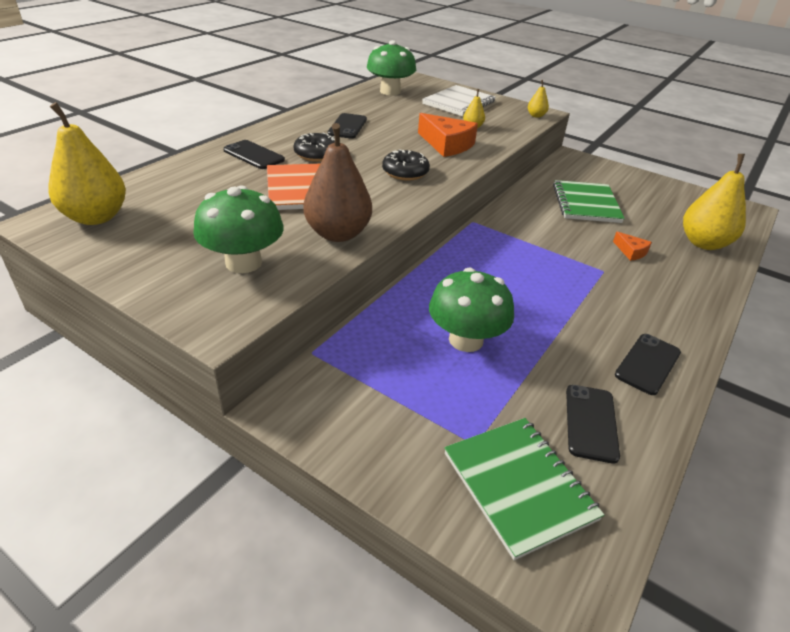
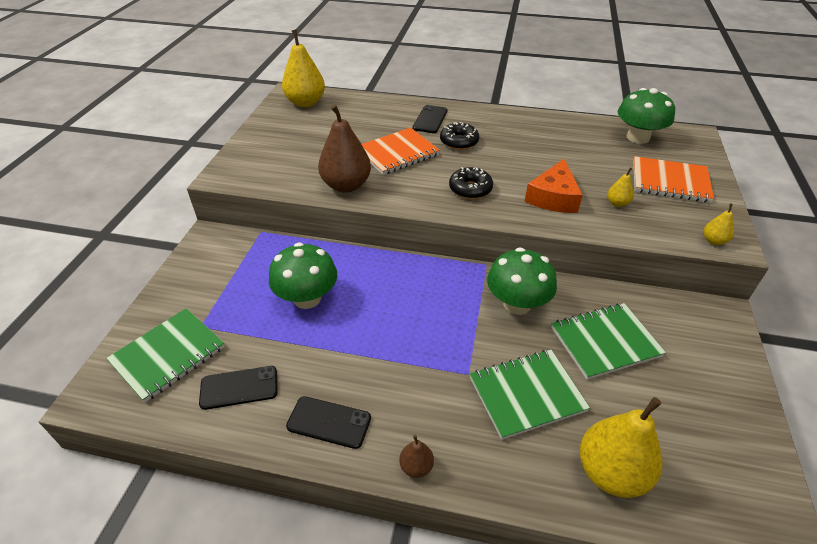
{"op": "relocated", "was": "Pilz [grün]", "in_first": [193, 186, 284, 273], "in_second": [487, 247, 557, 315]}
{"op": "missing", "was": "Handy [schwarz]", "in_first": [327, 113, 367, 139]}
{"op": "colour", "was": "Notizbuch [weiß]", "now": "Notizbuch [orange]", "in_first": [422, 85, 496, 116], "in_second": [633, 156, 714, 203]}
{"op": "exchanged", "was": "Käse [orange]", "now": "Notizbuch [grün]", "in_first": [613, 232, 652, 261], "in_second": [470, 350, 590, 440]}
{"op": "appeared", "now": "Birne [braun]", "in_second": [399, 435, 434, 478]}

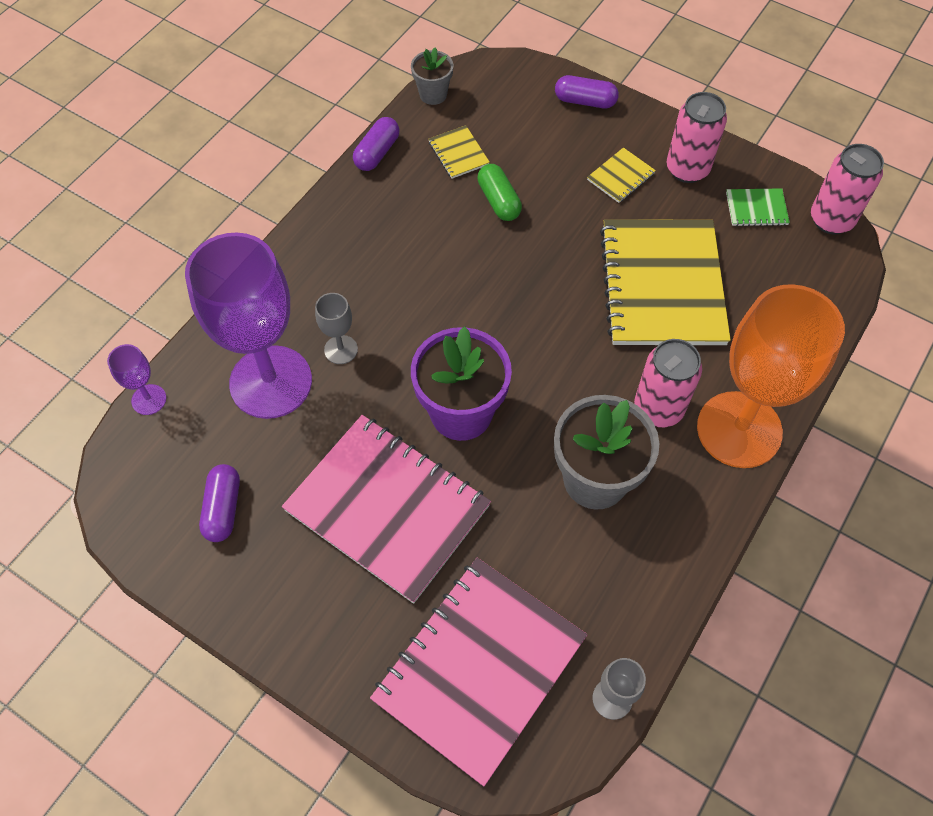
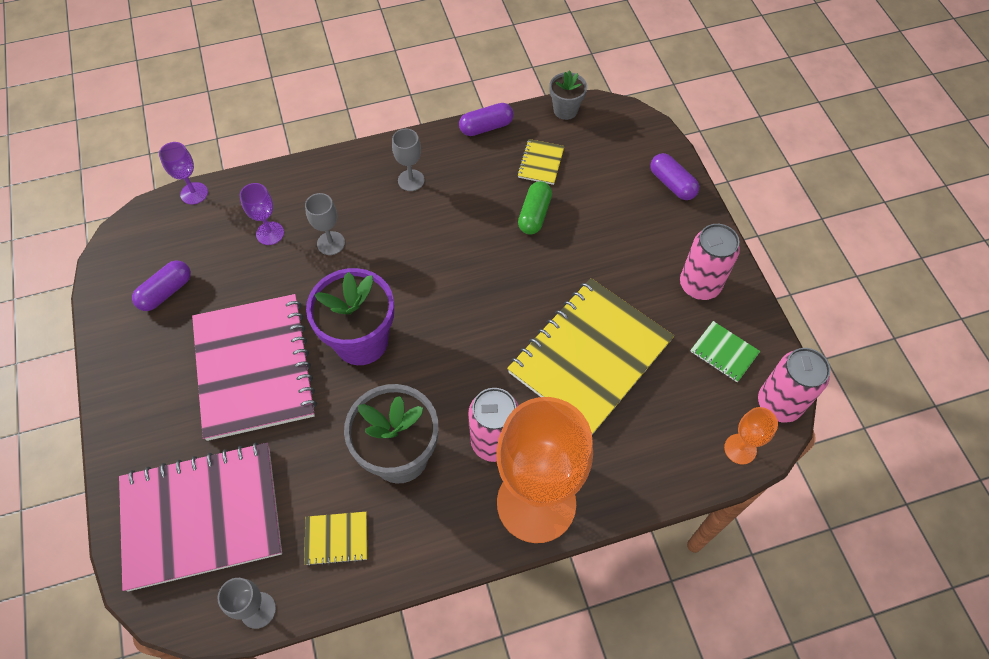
{"op": "size", "was": "Kelch [lila]", "in_first": [185, 233, 312, 419], "in_second": [240, 183, 284, 245], "ratio": 0.42}
{"op": "relocated", "was": "Notizbuch [gelb]", "in_first": [587, 147, 656, 203], "in_second": [304, 512, 367, 566]}
{"op": "appeared", "now": "Kelch [grau]", "in_second": [392, 129, 425, 191]}
{"op": "appeared", "now": "Kelch [orange]", "in_second": [724, 407, 778, 464]}

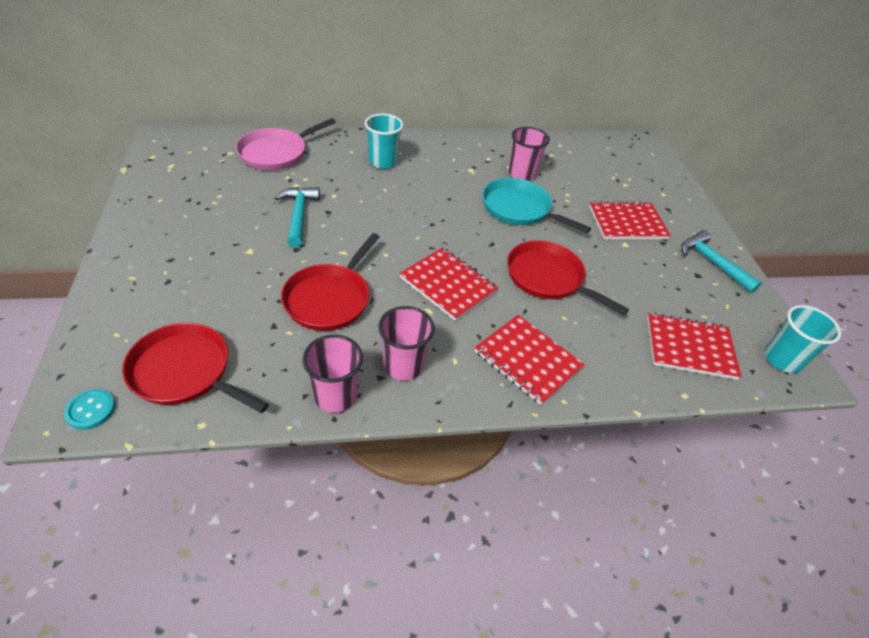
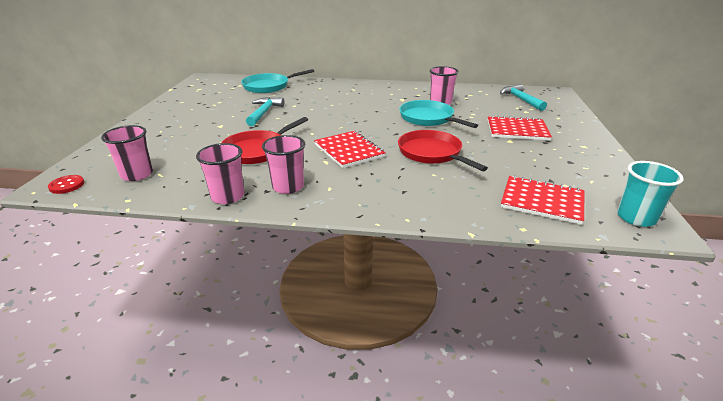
{"op": "colour", "was": "Knopf [türkis]", "now": "Knopf [rot]", "in_first": [64, 389, 115, 430], "in_second": [48, 175, 84, 194]}
{"op": "exchanged", "was": "Pfanne [rot]", "now": "Becher [rosa]", "in_first": [122, 323, 269, 413], "in_second": [101, 125, 153, 181]}
{"op": "colour", "was": "Pfanne [rosa]", "now": "Pfanne [türkis]", "in_first": [236, 118, 336, 170], "in_second": [241, 69, 314, 93]}
{"op": "missing", "was": "Becher [türkis]", "in_first": [365, 114, 403, 169]}
{"op": "missing", "was": "Notizbuch [rot]", "in_first": [475, 315, 585, 405]}
{"op": "relocated", "was": "Hammer [türkis]", "in_first": [681, 230, 761, 293], "in_second": [500, 84, 547, 111]}

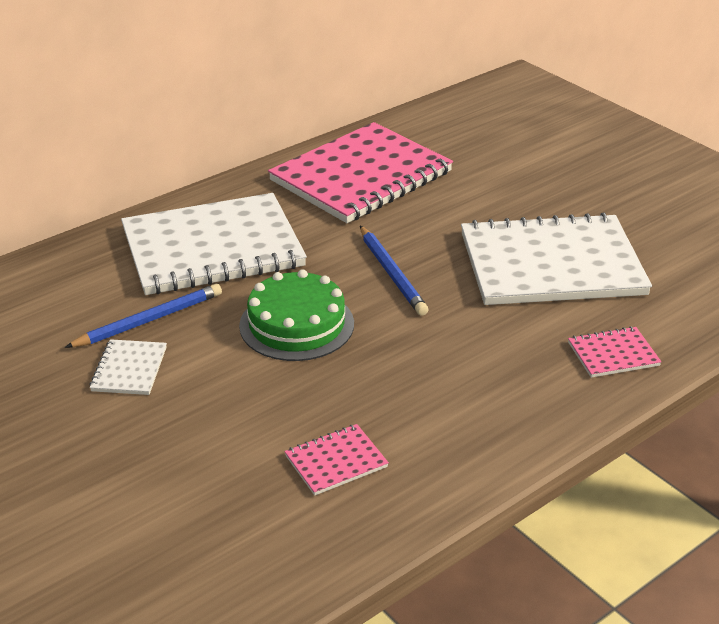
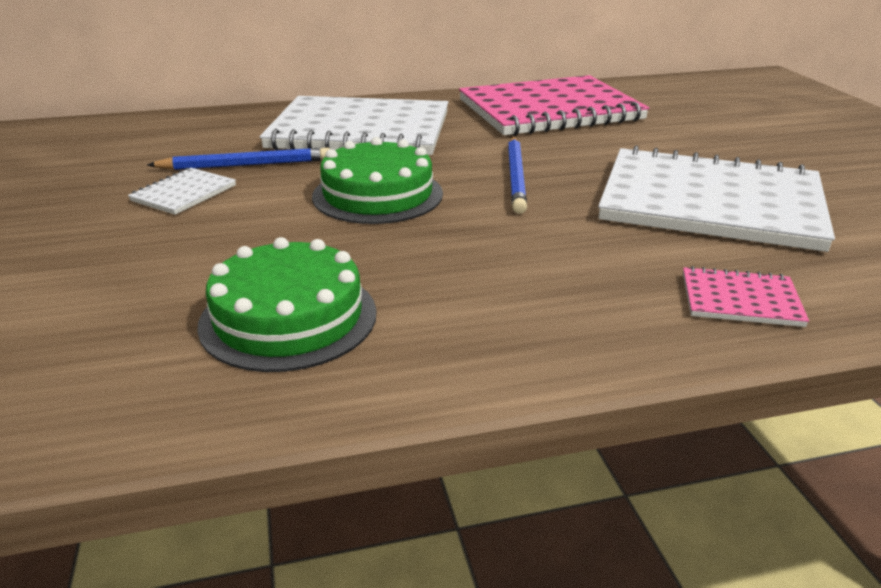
{"op": "exchanged", "was": "Notizbuch [rosa]", "now": "Kuchen [grün]", "in_first": [284, 424, 389, 496], "in_second": [197, 237, 376, 372]}

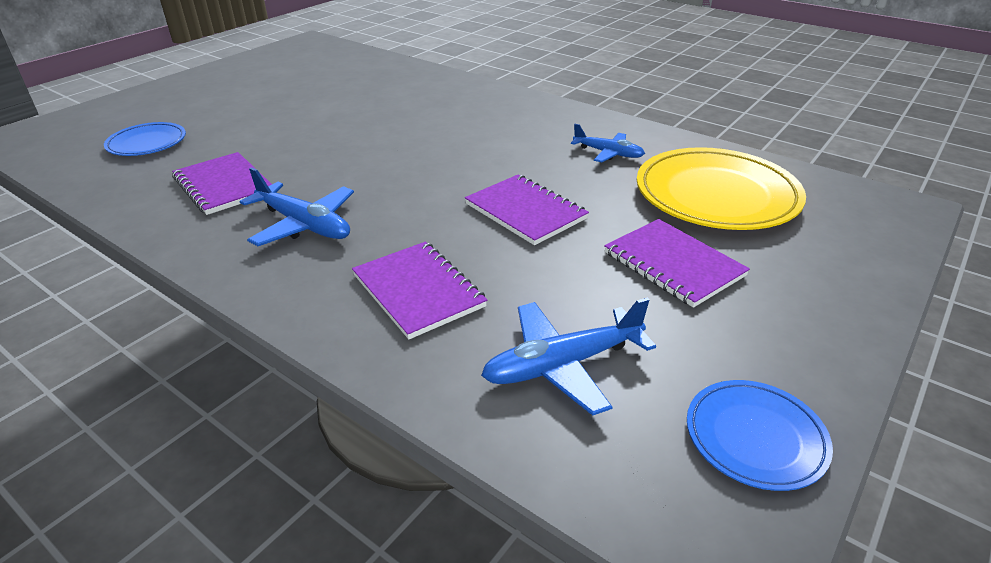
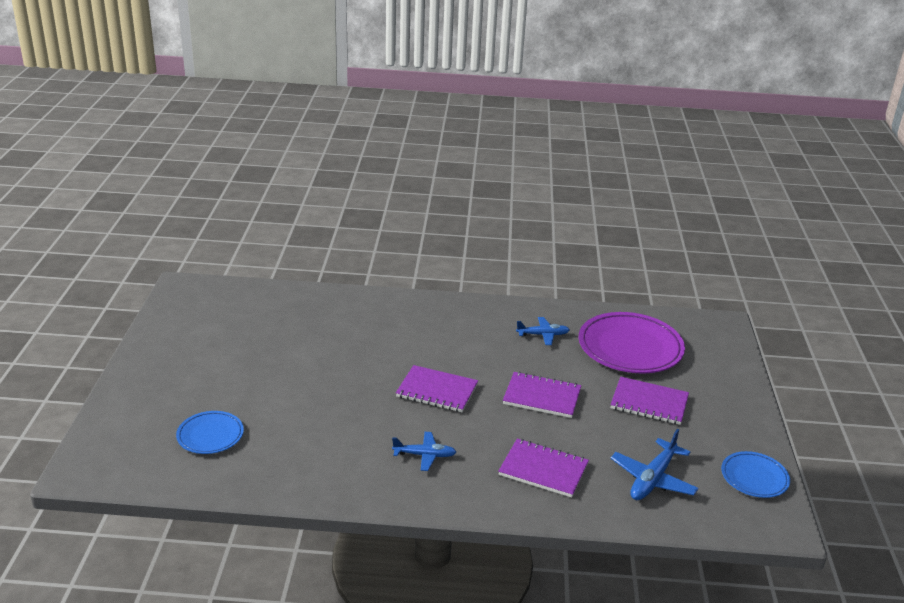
{"op": "relocated", "was": "Notizbuch [lila]", "in_first": [172, 152, 272, 215], "in_second": [396, 365, 478, 412]}
{"op": "size", "was": "Flugzeug [blau]", "in_first": [239, 167, 354, 246], "in_second": [392, 432, 456, 471], "ratio": 0.66}
{"op": "colour", "was": "Teller [gelb]", "now": "Teller [lila]", "in_first": [637, 147, 806, 230], "in_second": [579, 312, 685, 373]}

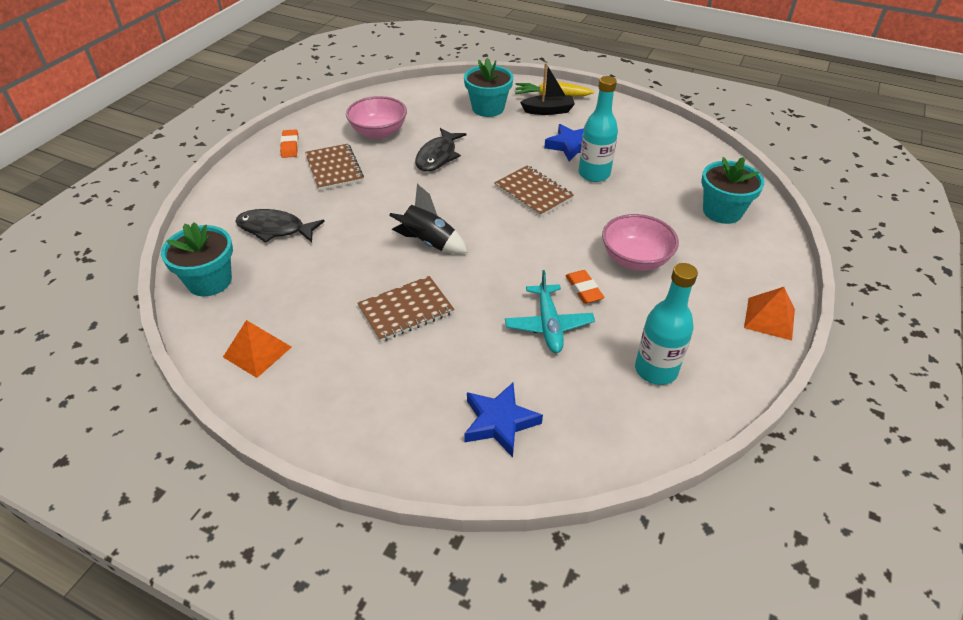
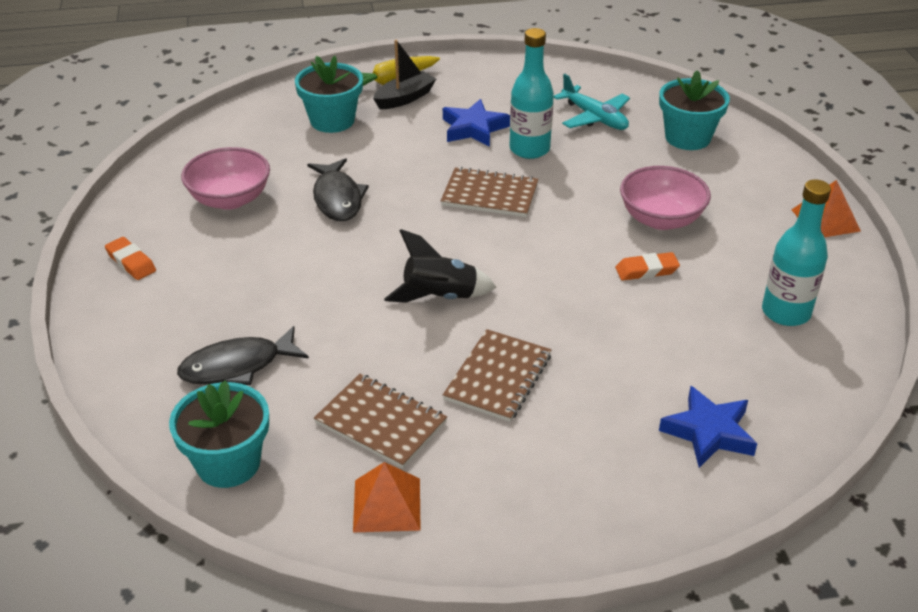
{"op": "relocated", "was": "Notizbuch [braun]", "in_first": [305, 144, 364, 190], "in_second": [314, 374, 447, 468]}
{"op": "relocated", "was": "Flugzeug [türkis]", "in_first": [505, 270, 595, 353], "in_second": [553, 74, 630, 130]}
{"op": "spun", "was": "Radiergummi [orange]", "in_first": [566, 270, 605, 304], "in_second": [615, 252, 680, 280], "clockwise": -45}

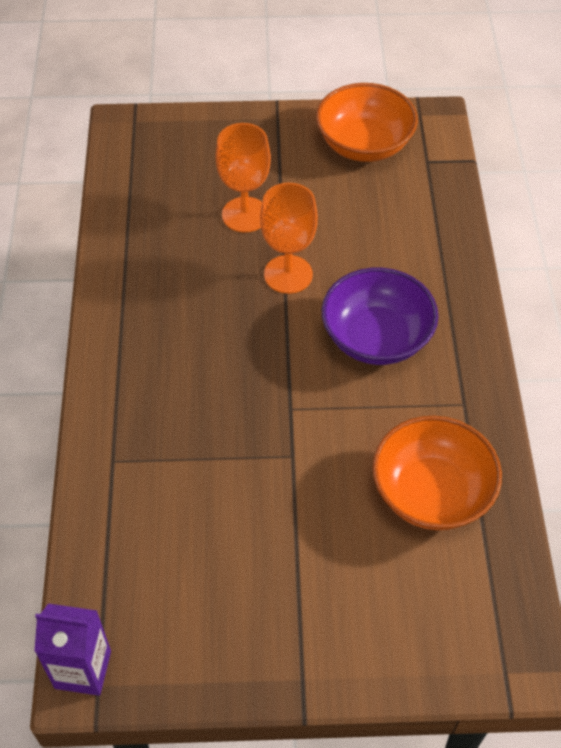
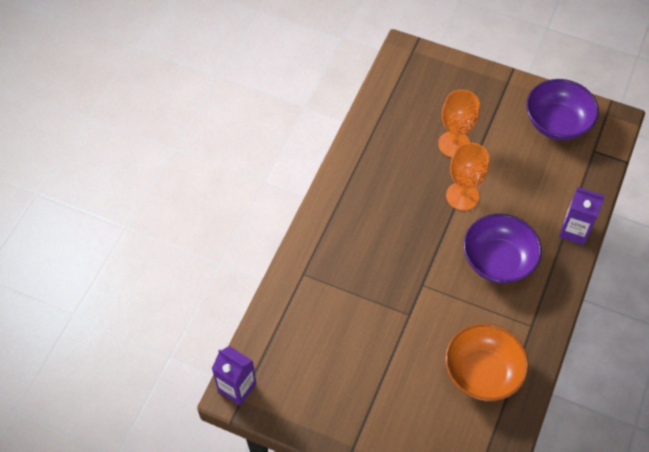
{"op": "colour", "was": "Schüssel [orange]", "now": "Schüssel [lila]", "in_first": [316, 83, 418, 162], "in_second": [526, 79, 599, 140]}
{"op": "appeared", "now": "Getränkekarton [lila]", "in_second": [559, 187, 605, 245]}

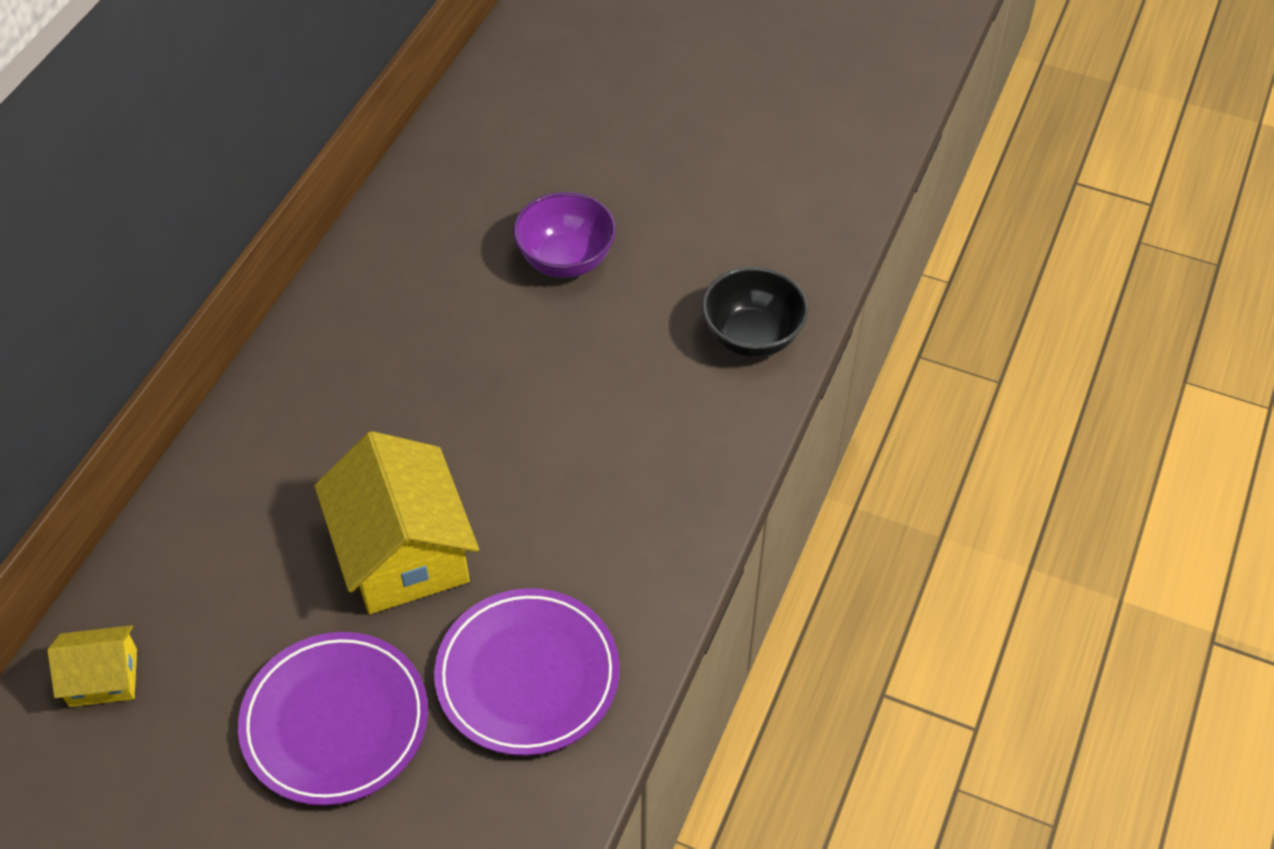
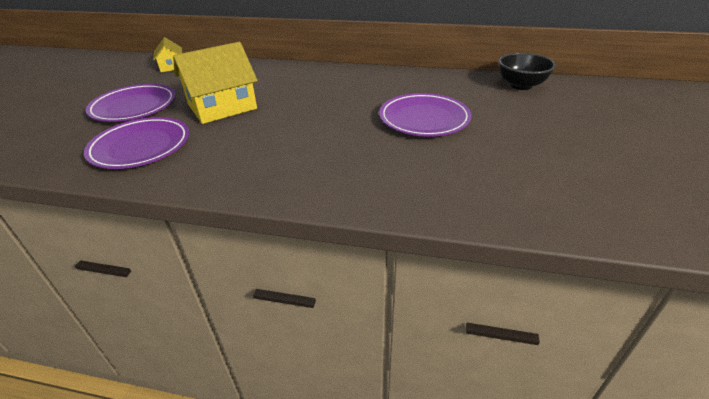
{"op": "exchanged", "was": "Schüssel [lila]", "now": "Teller [lila]", "in_first": [513, 192, 616, 278], "in_second": [379, 93, 472, 137]}
{"op": "relocated", "was": "Schüssel [schwarz]", "in_first": [702, 267, 809, 357], "in_second": [499, 53, 556, 90]}

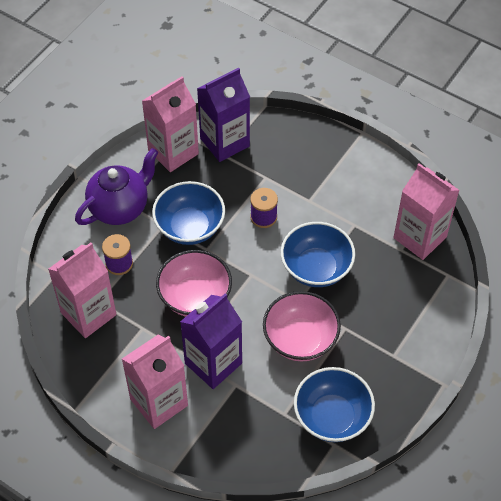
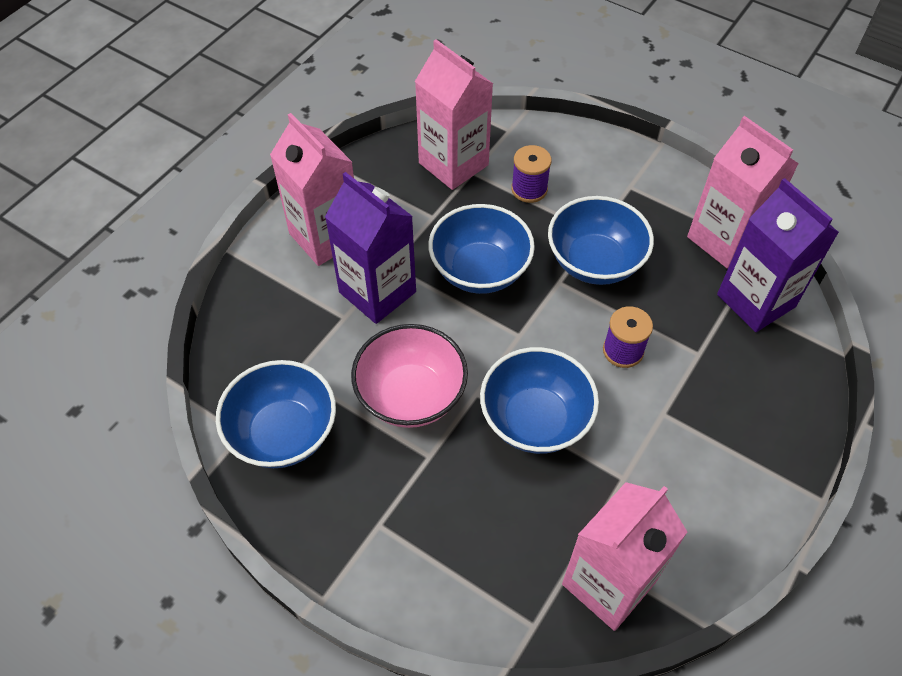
{"op": "missing", "was": "Teekanne [lila]", "in_first": [75, 148, 158, 225]}
{"op": "colour", "was": "Schüssel [rosa]", "now": "Schüssel [blau]", "in_first": [156, 250, 232, 317], "in_second": [428, 204, 535, 294]}

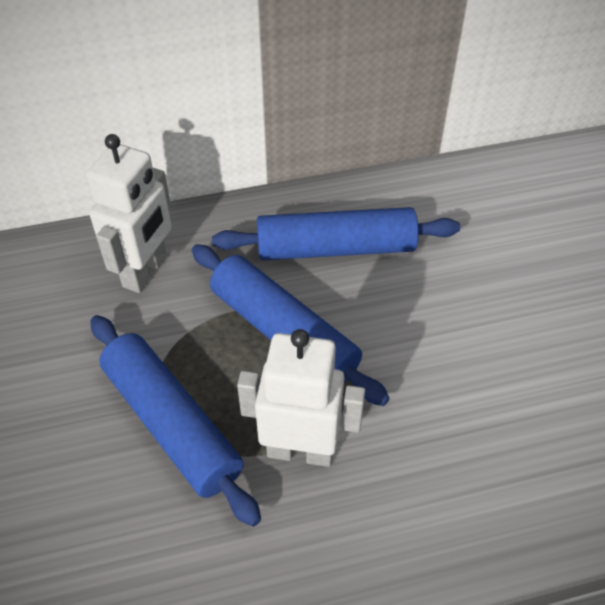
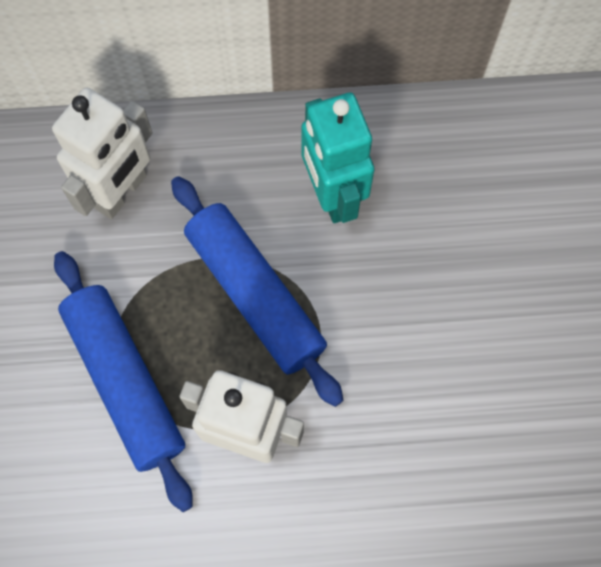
{"op": "exchanged", "was": "Nudelholz [blau]", "now": "Roboter [türkis]", "in_first": [212, 207, 460, 260], "in_second": [301, 93, 374, 223]}

